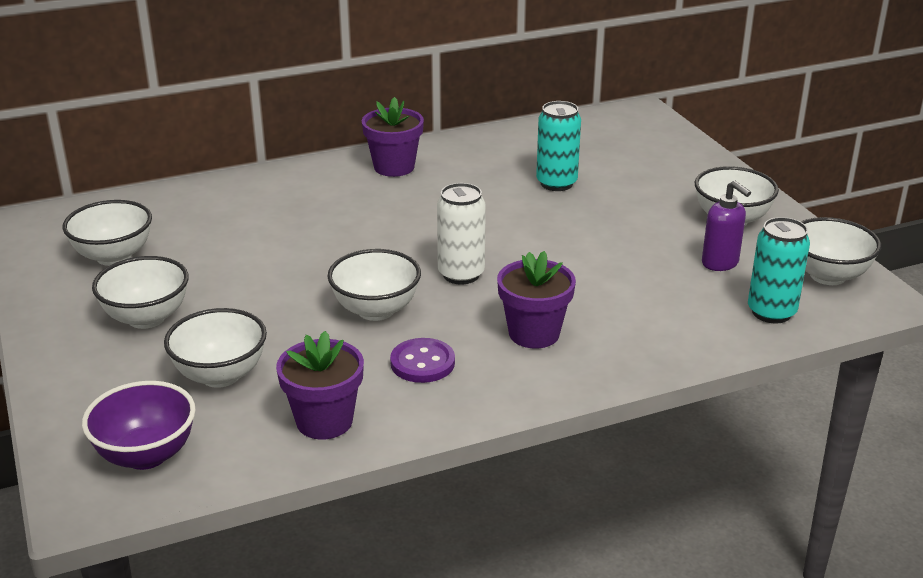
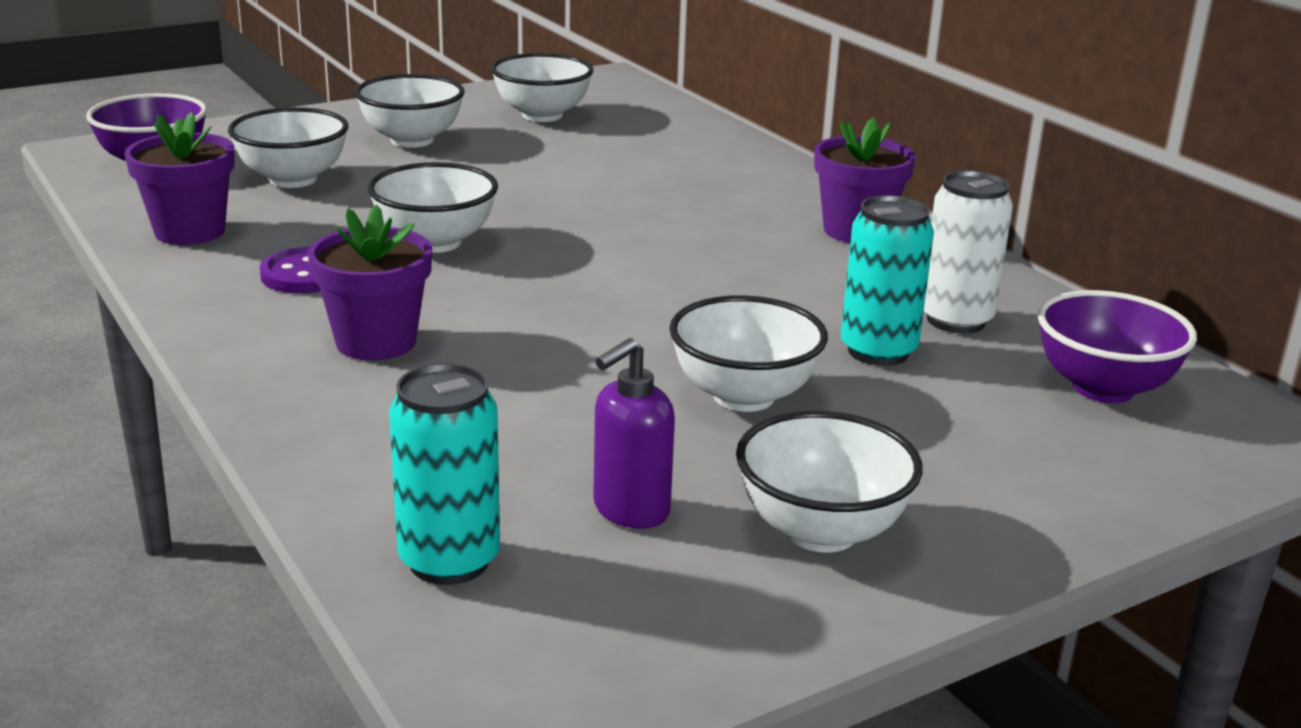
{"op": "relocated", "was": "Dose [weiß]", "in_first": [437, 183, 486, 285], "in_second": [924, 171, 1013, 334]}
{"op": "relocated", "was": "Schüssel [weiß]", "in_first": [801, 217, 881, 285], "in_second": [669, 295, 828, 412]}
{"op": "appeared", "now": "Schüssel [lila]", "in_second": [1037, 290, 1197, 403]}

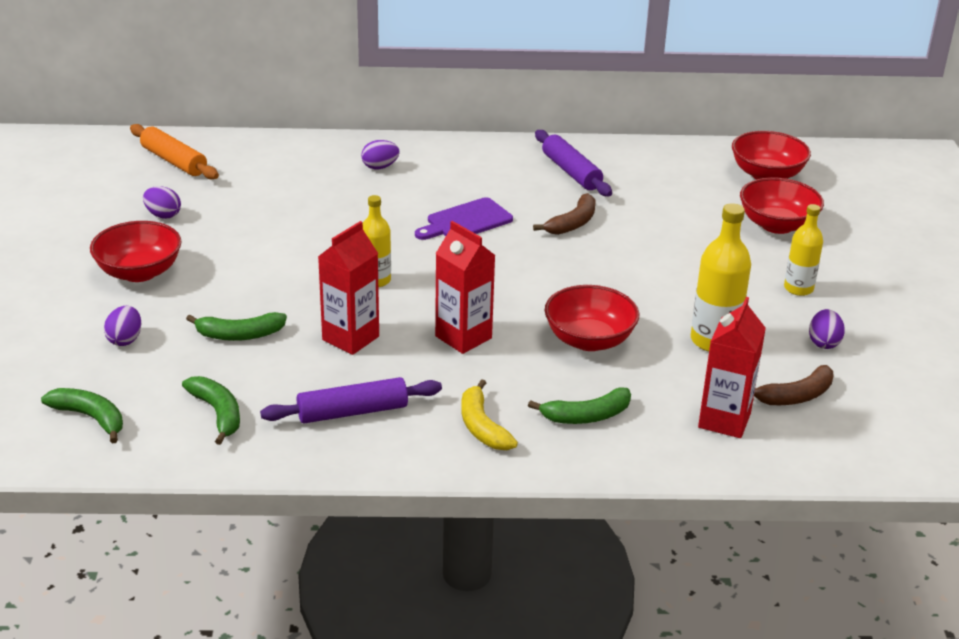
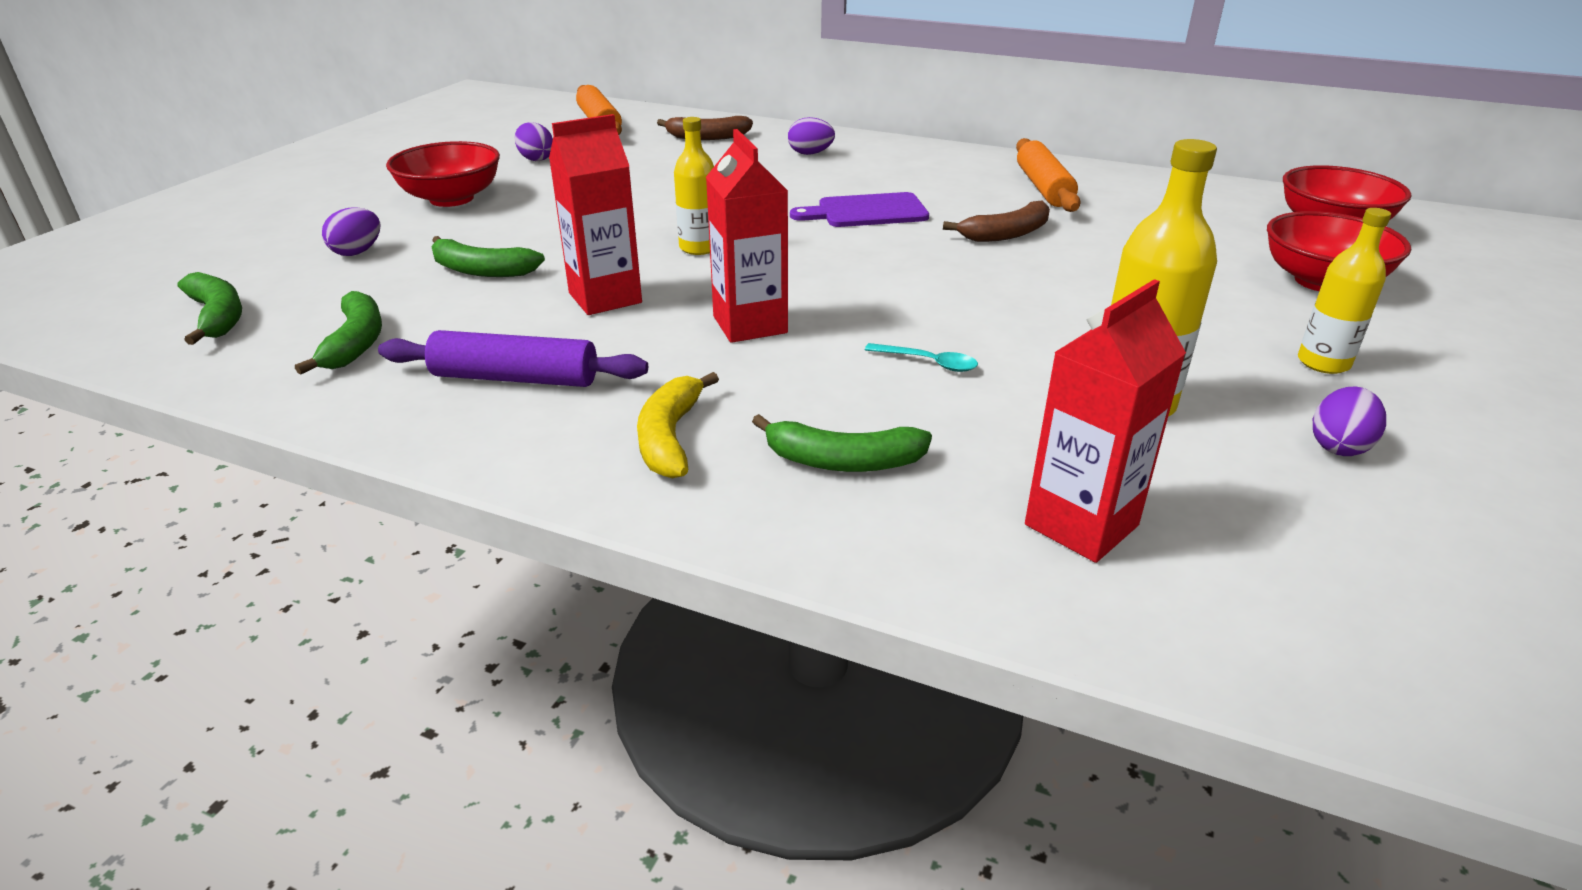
{"op": "colour", "was": "Nudelholz [lila]", "now": "Nudelholz [orange]", "in_first": [535, 130, 612, 196], "in_second": [1016, 138, 1081, 212]}
{"op": "exchanged", "was": "Schüssel [rot]", "now": "Löffel [türkis]", "in_first": [545, 285, 639, 351], "in_second": [865, 343, 978, 372]}
{"op": "relocated", "was": "Banane [braun]", "in_first": [754, 365, 834, 405], "in_second": [657, 116, 753, 140]}

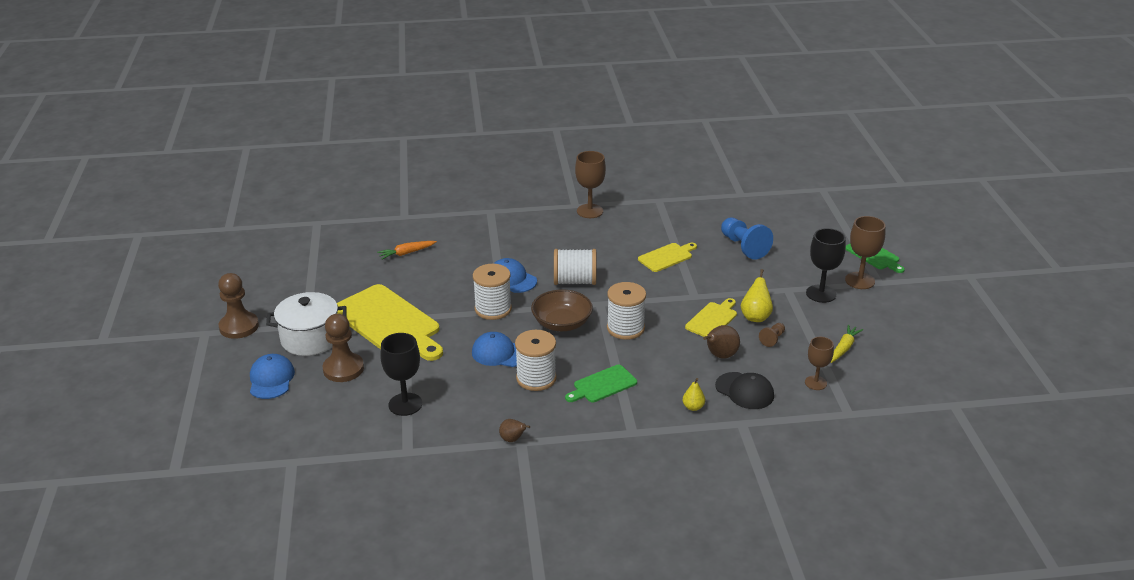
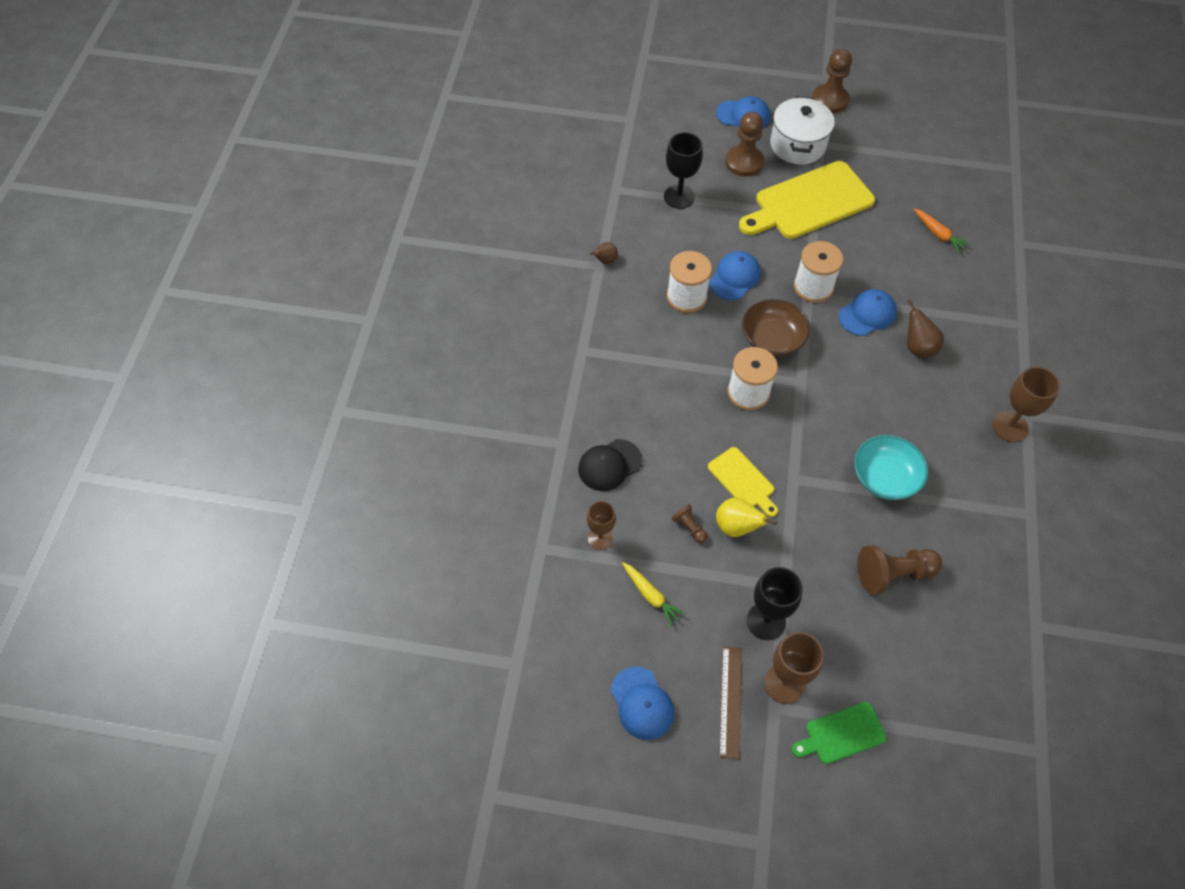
{"op": "spun", "was": "Karotte [orange]", "in_first": [377, 241, 437, 260], "in_second": [913, 208, 970, 253], "clockwise": 150}
{"op": "missing", "was": "Garnrolle [weiß]", "in_first": [554, 249, 596, 285]}
{"op": "missing", "was": "Schneidebrett [grün]", "in_first": [565, 365, 637, 402]}
{"op": "exchanged", "was": "Schneidebrett [gelb]", "now": "Schüssel [türkis]", "in_first": [638, 243, 697, 272], "in_second": [854, 435, 928, 500]}
{"op": "missing", "was": "Birne [gelb]", "in_first": [683, 378, 705, 411]}
{"op": "relocated", "was": "Birne [braun]", "in_first": [703, 325, 740, 359], "in_second": [907, 299, 944, 359]}
{"op": "colour", "was": "Bauer [blau]", "now": "Bauer [braun]", "in_first": [721, 218, 773, 260], "in_second": [858, 545, 942, 595]}
{"op": "appeared", "now": "Kappe [blau]", "in_second": [611, 667, 674, 740]}
{"op": "appeared", "now": "Lineal [braun]", "in_second": [719, 646, 742, 759]}

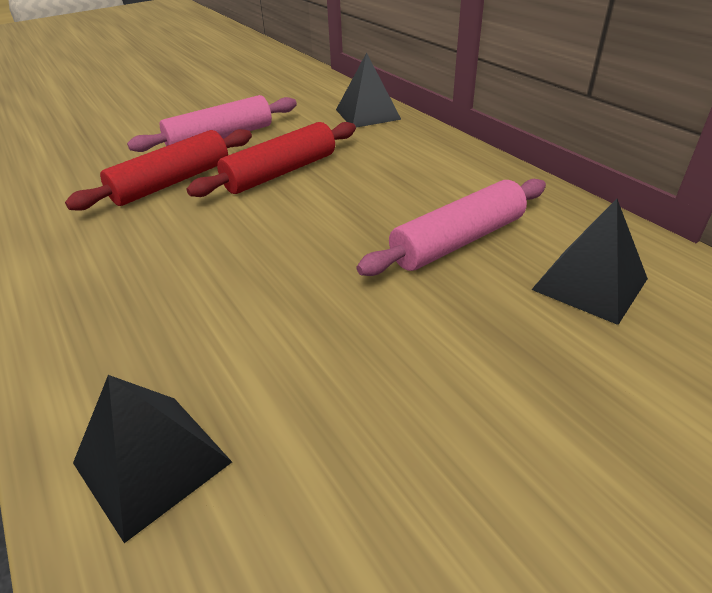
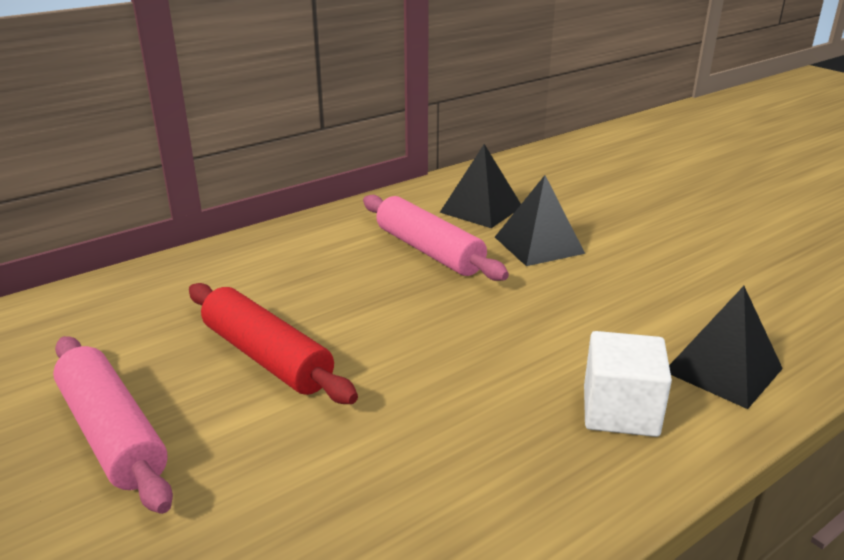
{"op": "missing", "was": "Nudelholz [rot]", "in_first": [65, 129, 252, 211]}
{"op": "relocated", "was": "Pyramide [schwarz]", "in_first": [336, 53, 402, 128], "in_second": [495, 175, 585, 266]}
{"op": "appeared", "now": "Kubus [weiß]", "in_second": [584, 331, 672, 437]}

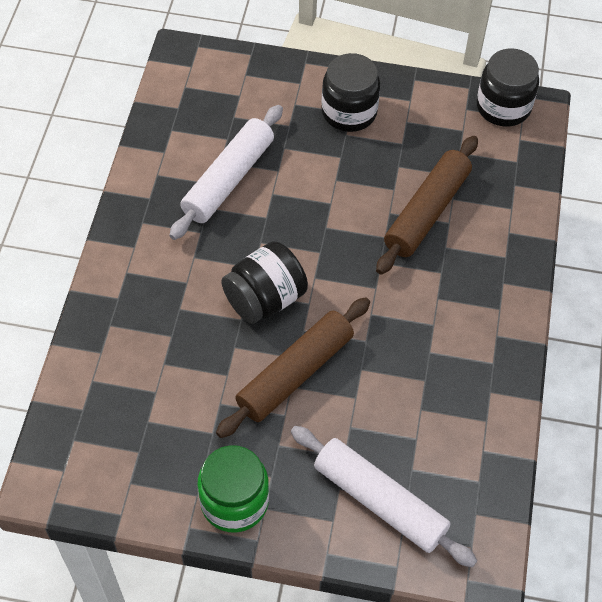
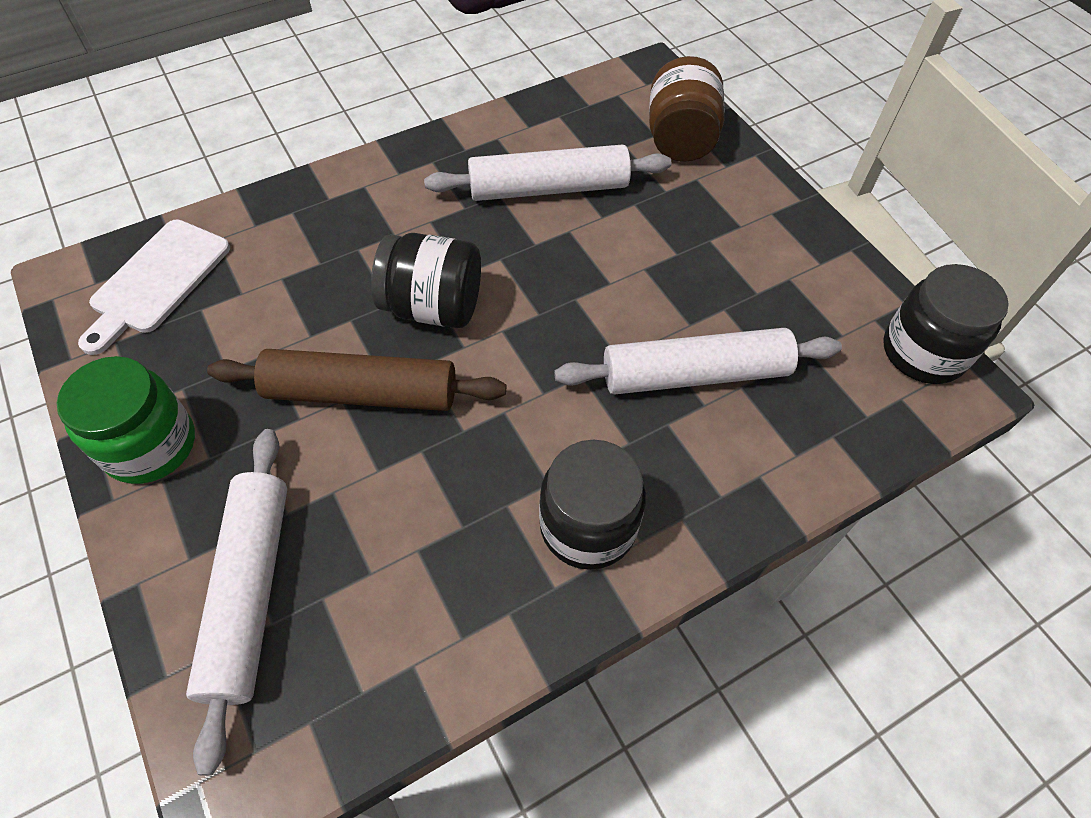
{"op": "relocated", "was": "Einmachglas [schwarz]", "in_first": [321, 53, 380, 132], "in_second": [539, 440, 646, 570]}
{"op": "colour", "was": "Nudelholz [braun]", "now": "Nudelholz [weiß]", "in_first": [376, 136, 478, 275], "in_second": [554, 328, 842, 395]}
{"op": "appeared", "now": "Schneidebrett [weiß]", "in_second": [78, 220, 230, 355]}
{"op": "appeared", "now": "Einmachglas [braun]", "in_second": [649, 56, 724, 162]}

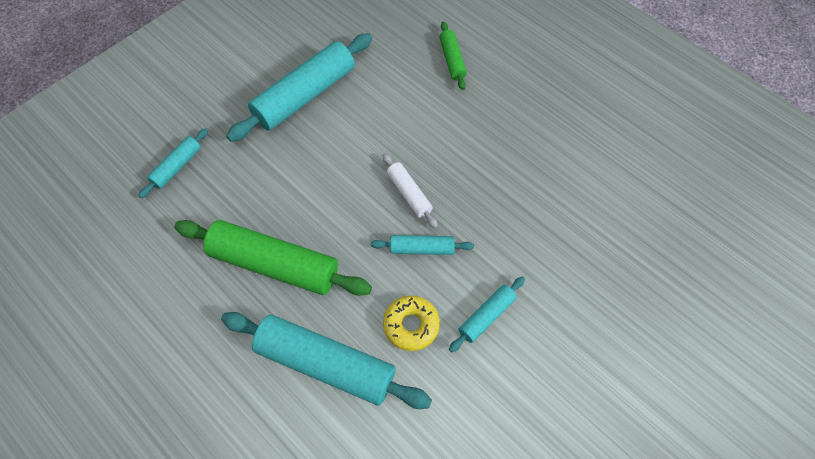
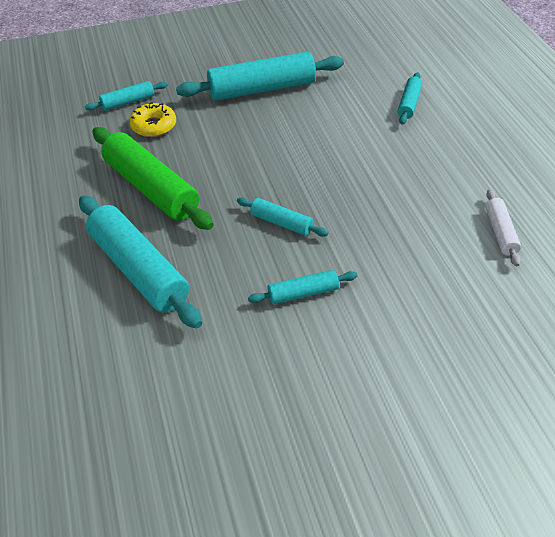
{"op": "relocated", "was": "Nudelholz [weiß]", "in_first": [383, 153, 438, 228], "in_second": [485, 189, 521, 266]}
{"op": "relocated", "was": "Donut [gelb]", "in_first": [383, 296, 440, 351], "in_second": [129, 102, 176, 137]}
{"op": "colour", "was": "Nudelholz [grün]", "now": "Nudelholz [türkis]", "in_first": [440, 22, 467, 90], "in_second": [397, 72, 422, 125]}

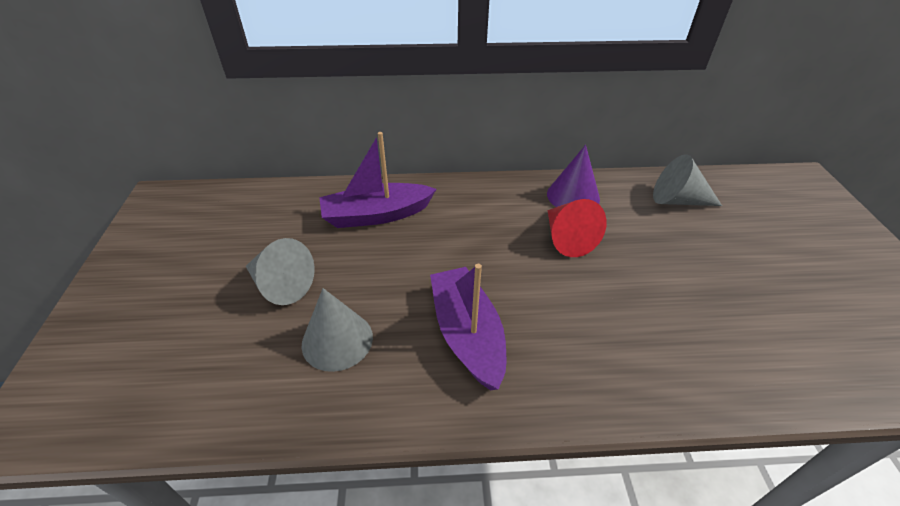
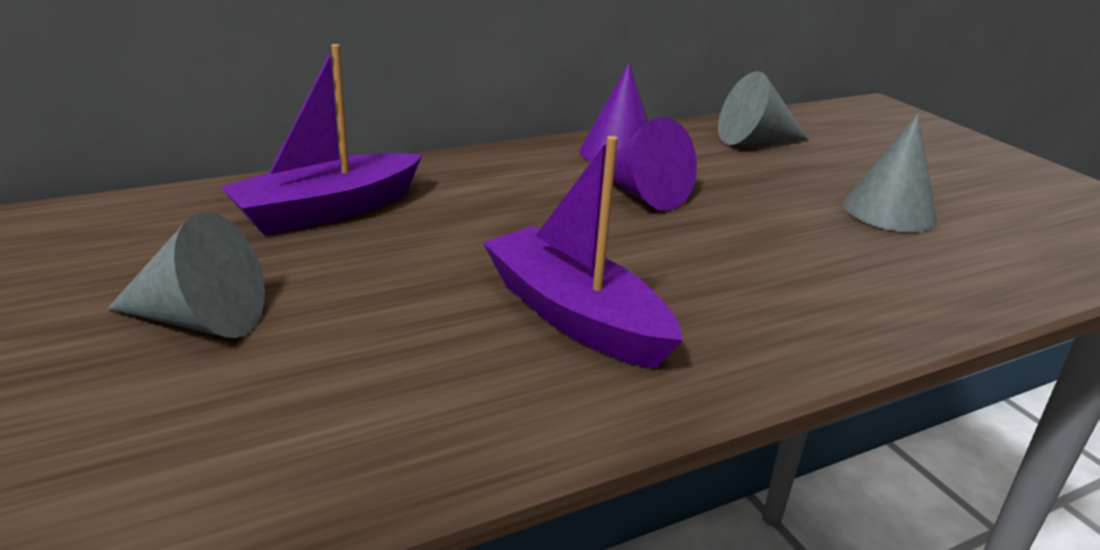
{"op": "relocated", "was": "Kegel [grau]", "in_first": [301, 288, 373, 372], "in_second": [843, 114, 937, 232]}
{"op": "colour", "was": "Kegel [rot]", "now": "Kegel [lila]", "in_first": [547, 199, 607, 257], "in_second": [613, 117, 697, 211]}

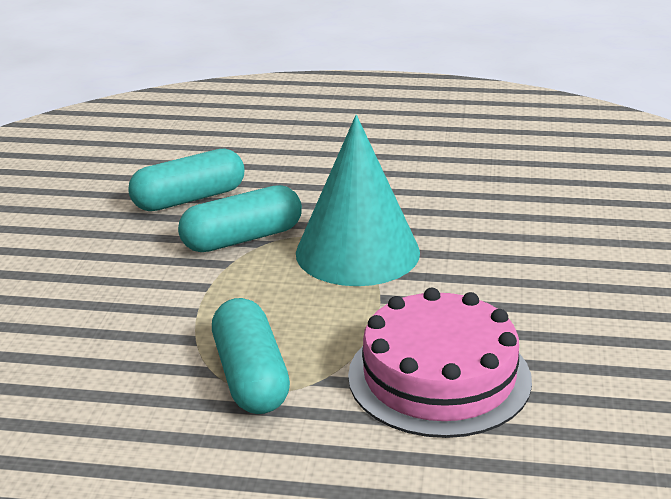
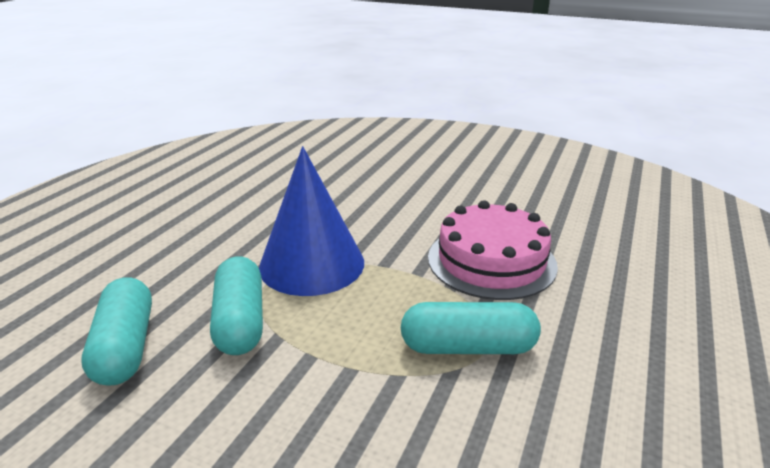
{"op": "colour", "was": "Kegel [türkis]", "now": "Kegel [blau]", "in_first": [296, 115, 420, 286], "in_second": [259, 146, 364, 296]}

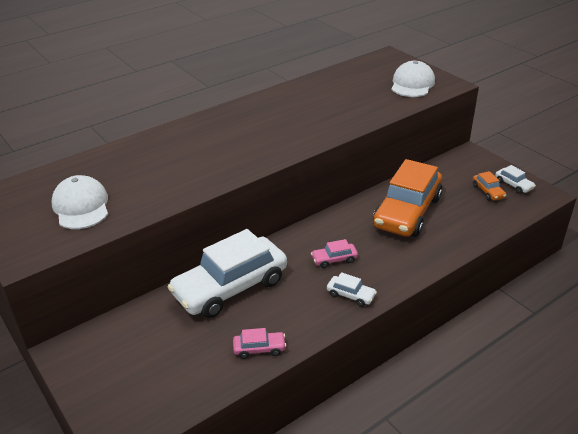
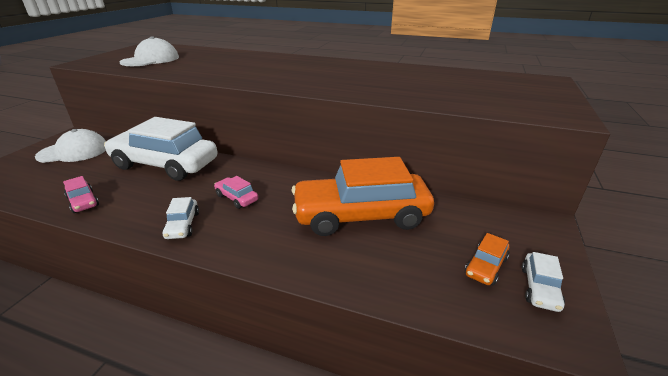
{"op": "relocated", "was": "Kappe [weiß]", "in_first": [391, 61, 435, 97], "in_second": [35, 129, 106, 163]}

